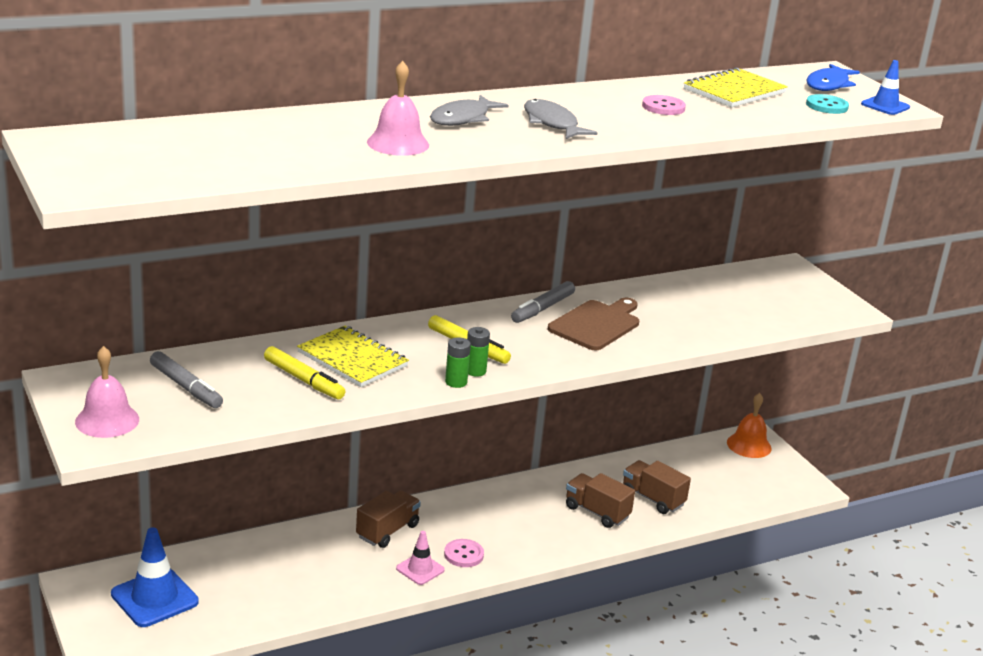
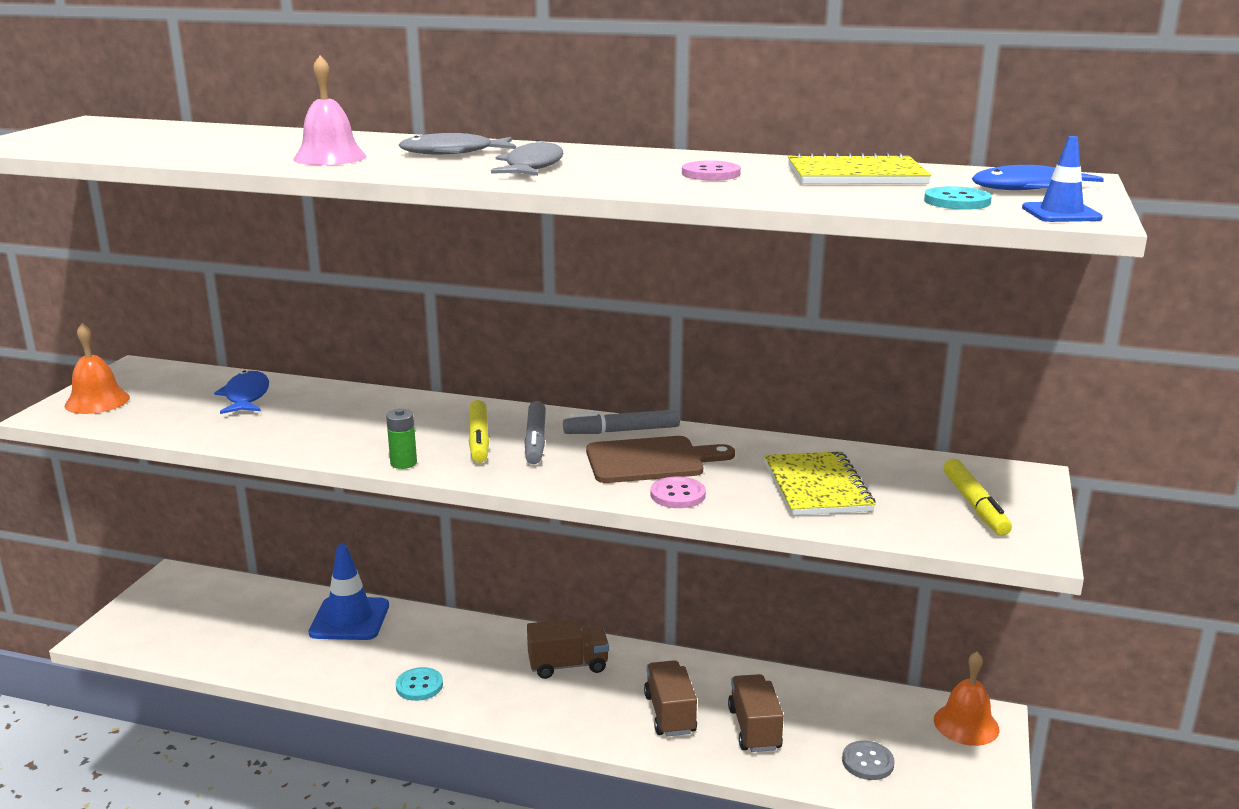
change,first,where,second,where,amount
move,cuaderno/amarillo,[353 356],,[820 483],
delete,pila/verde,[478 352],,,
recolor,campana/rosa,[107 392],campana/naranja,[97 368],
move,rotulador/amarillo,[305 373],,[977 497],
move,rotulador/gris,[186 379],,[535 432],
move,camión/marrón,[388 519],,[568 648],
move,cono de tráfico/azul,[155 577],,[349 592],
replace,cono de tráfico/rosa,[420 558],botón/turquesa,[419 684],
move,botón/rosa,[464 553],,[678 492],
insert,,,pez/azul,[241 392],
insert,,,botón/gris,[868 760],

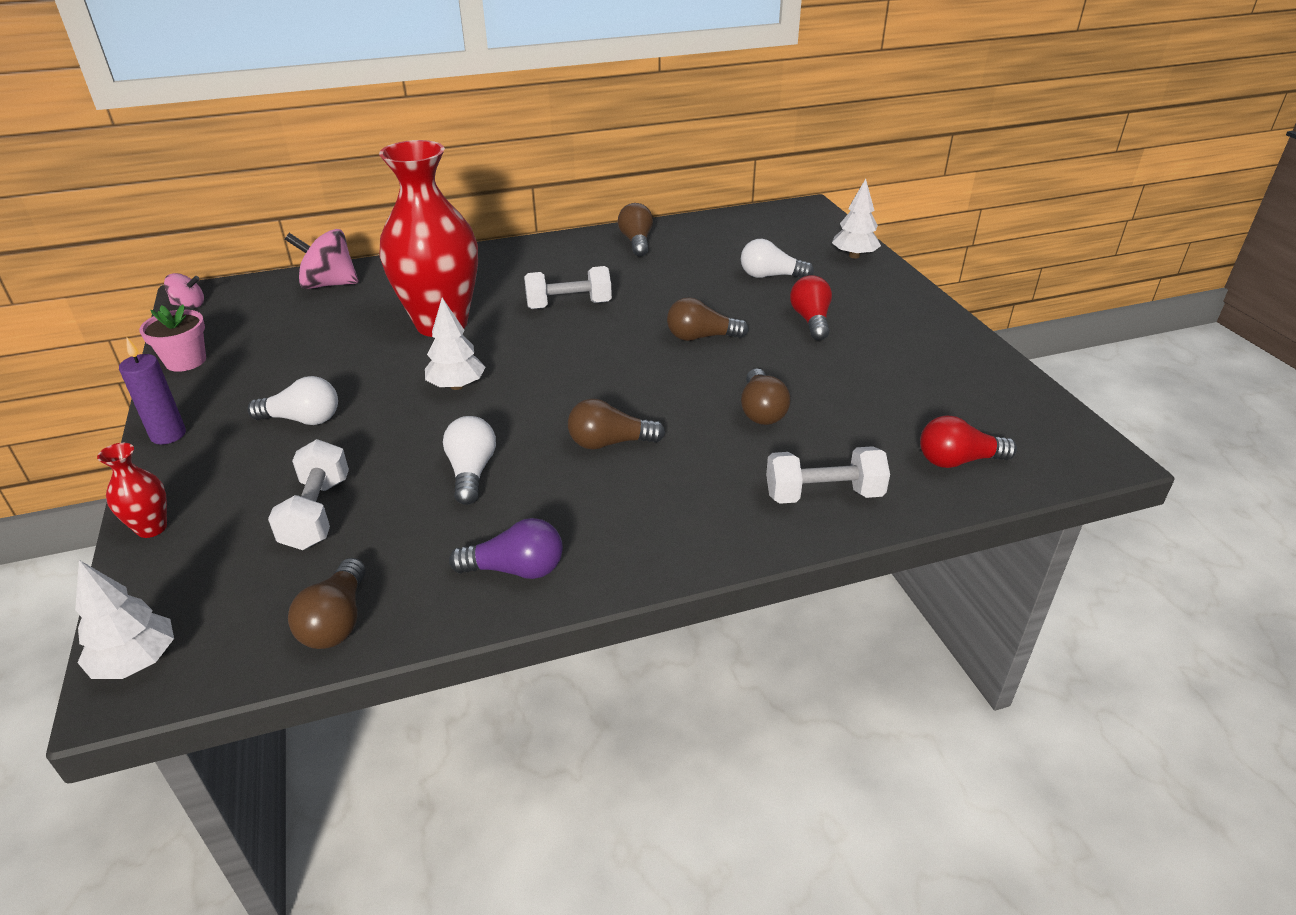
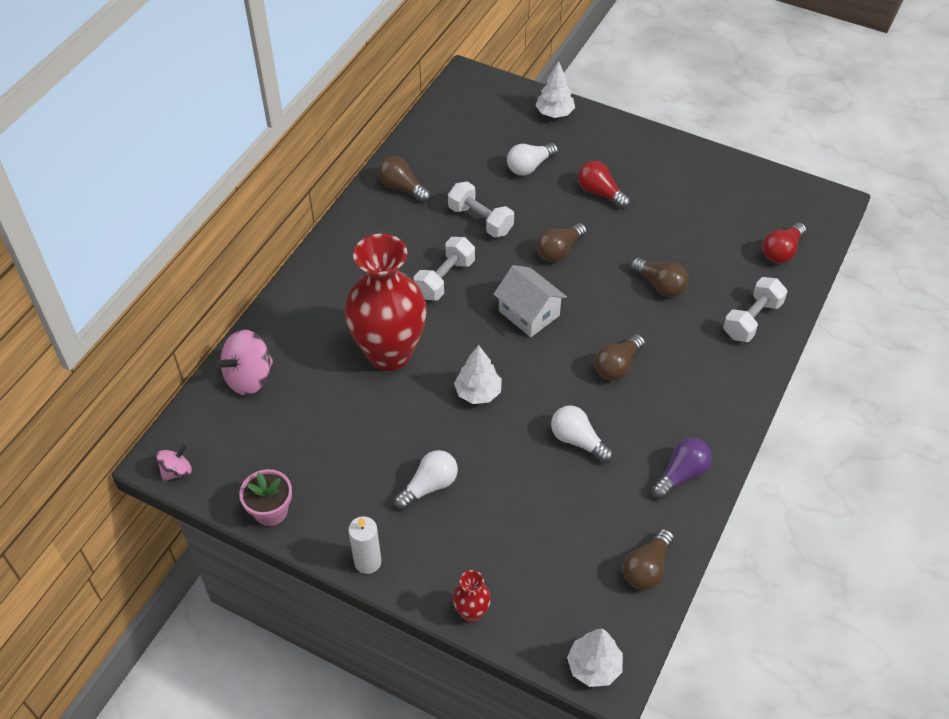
change,first,where,second,where,amount
recolor,vela/morado,[152 391],vela/blanco,[364 545],
move,mancuerna/blanco,[308 494],,[481 209],
rotate,bombilla/marrón,[327 603],,[648 559],75 degrees clockwise
insert,,,casa/blanco,[530 301],

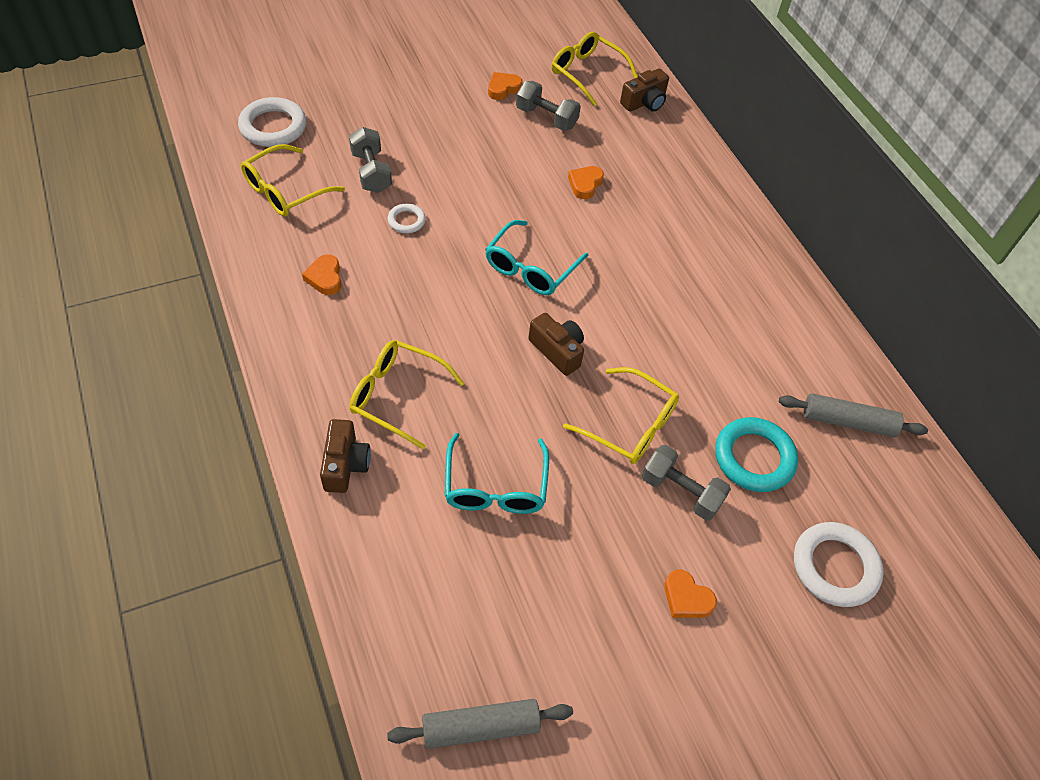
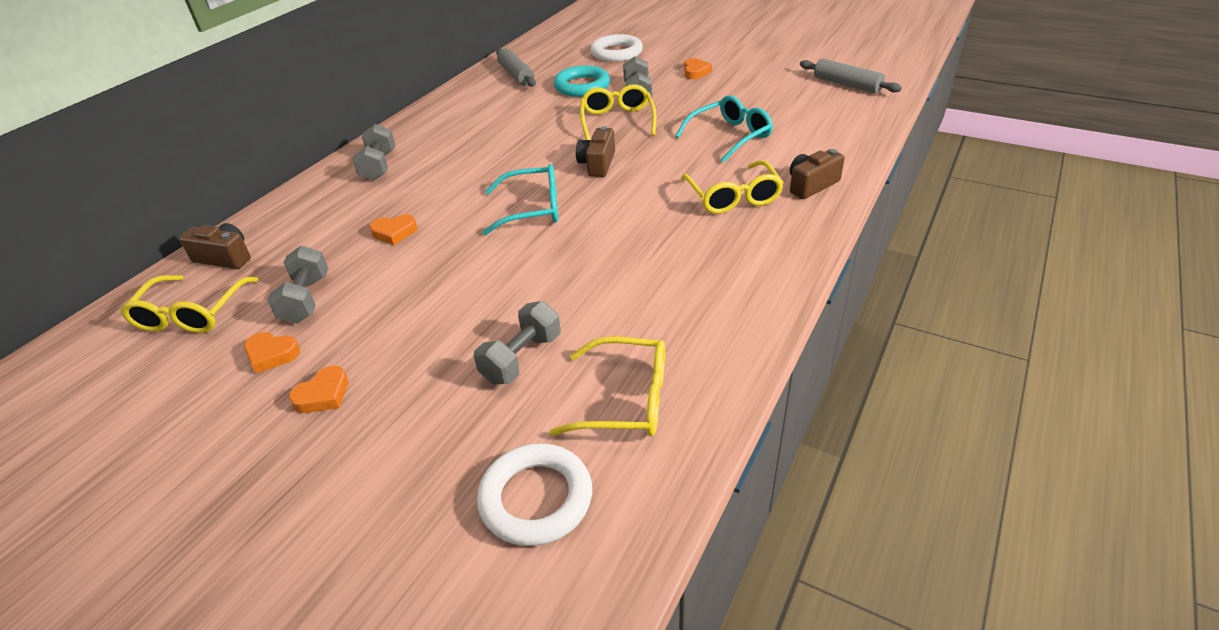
change,first,where,second,where,amount
delete,anillo/blanco,[407 218],,,
move,corazón/naranja,[321 275],,[318 389],
insert,,,mancuerna/gris,[374 152],

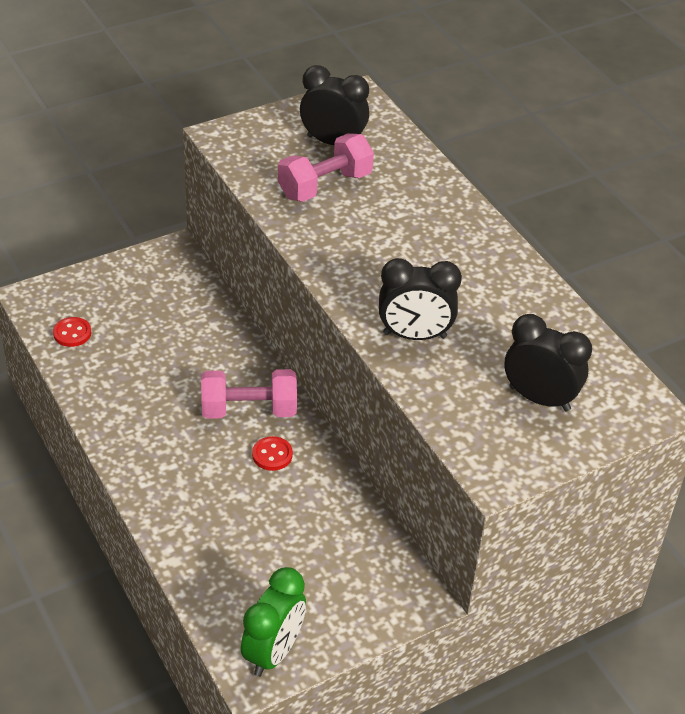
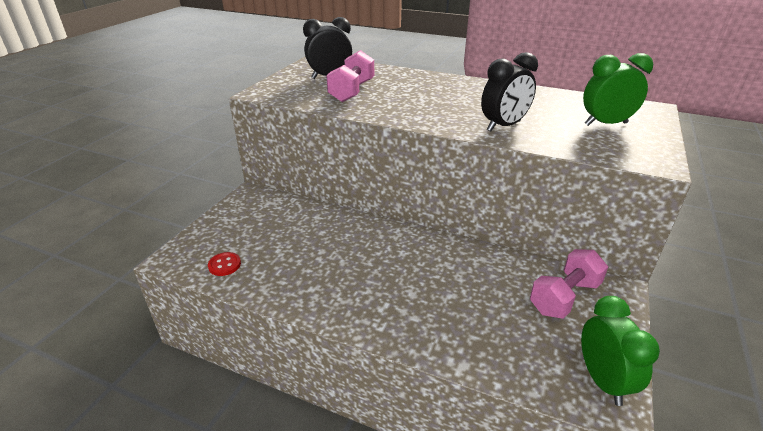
change,first,where,second,where,amount
recolor,despertador/negro,[548 363],despertador/verde,[618 89],
move,mancuerna/rosa,[249 394],,[569 284],
delete,botón/rojo,[272 453],,,

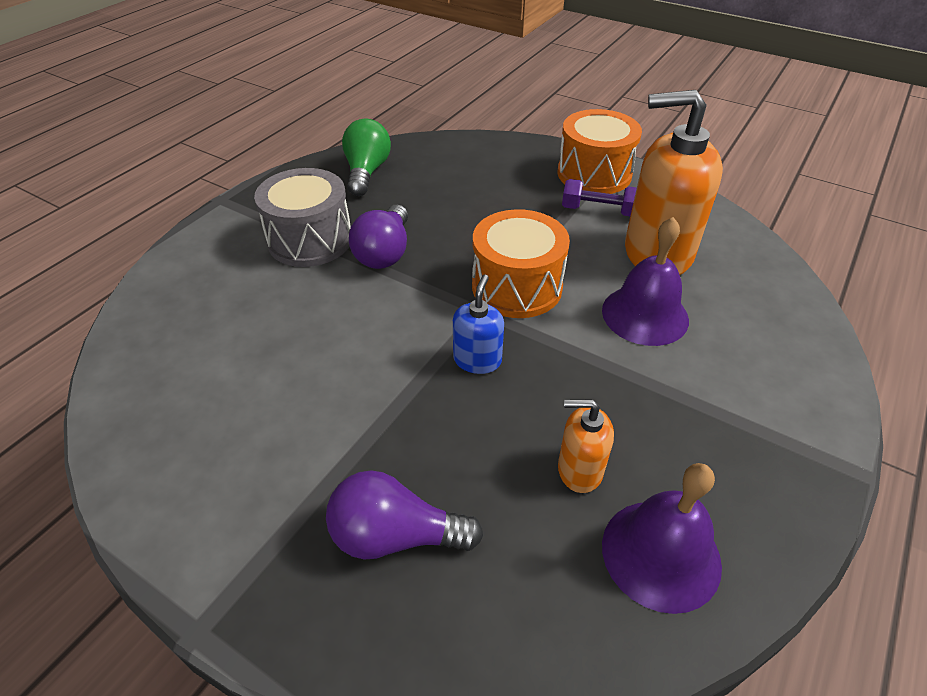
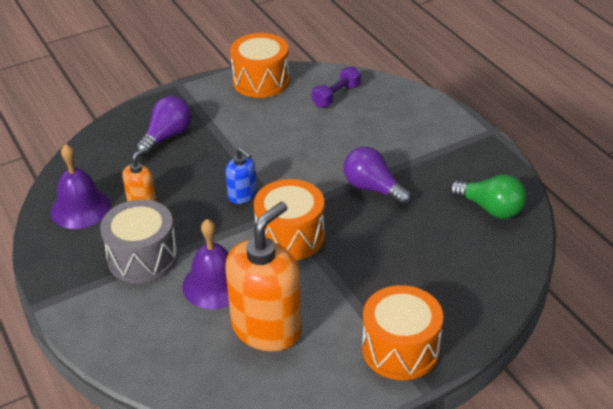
change,first,where,second,where,amount
move,tambor/gris,[302 217],,[139 241],
move,mancuerna/morado,[599 197],,[336 87],
insert,,,tambor/naranja,[260 65],

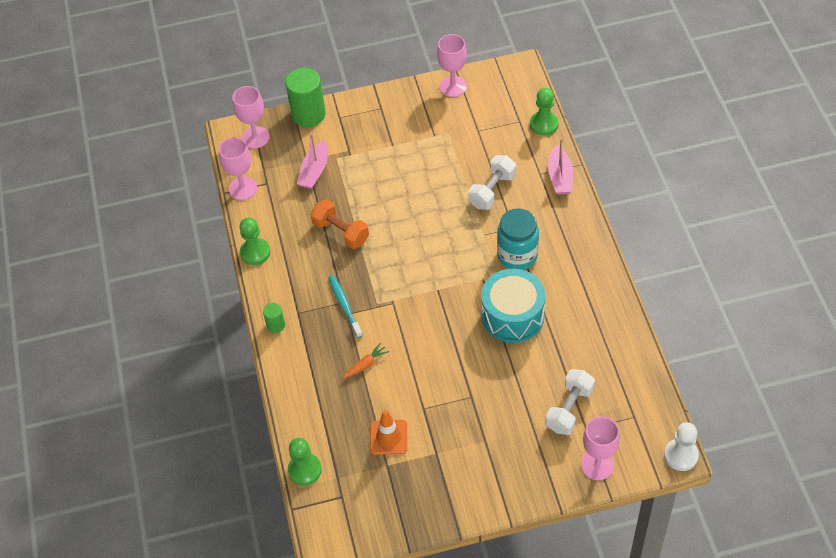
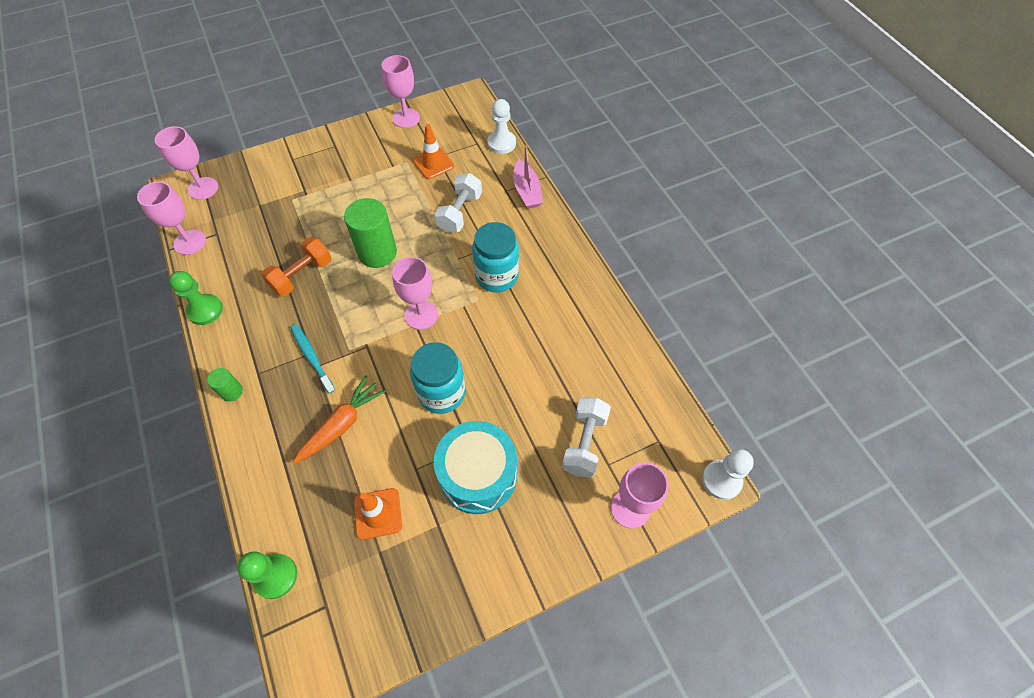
change,first,where,second,where,amount
move,cilindro/verde,[305 97],,[370 233],
recolor,peón/verde,[544 111],peón/blanco,[501 126],
delete,barco/rosa,[312 161],,,
rotate,mancuerna/naranja,[339 224],,[296 267],75 degrees counterclockwise
move,tambor/turquesa,[513 306],,[475 467],
resize,zanahoria/naranja,[365 360],,[339 419],x1.73
insert,,,cono de tráfico/naranja,[433 151],
insert,,,copa/rosa,[415 293],
insert,,,tarro/turquesa,[438 378],

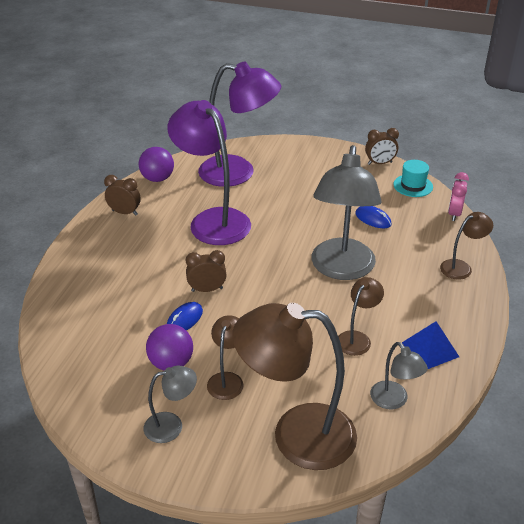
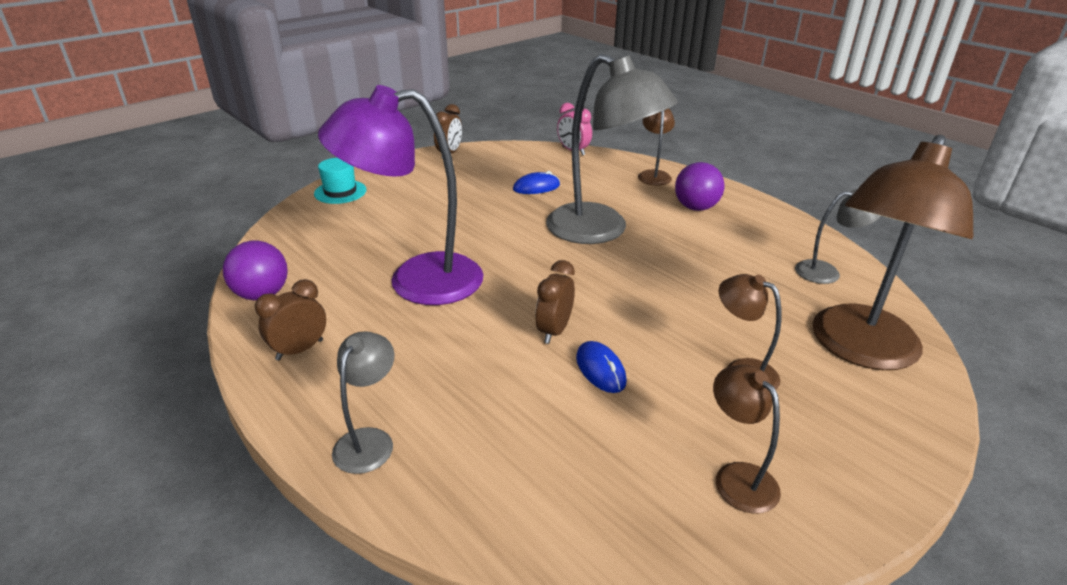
change,first,where,second,where,amount
delete,lámpara/morado,[239 124],,,
move,sombrero/turquesa,[413 178],,[340 181],
move,lámpara/marrón,[361 316],,[747 439],
delete,pirámide/azul,[430 345],,,
move,pelota/morado,[169 347],,[699 186],
move,lámpara/gris,[170 404],,[363 402],

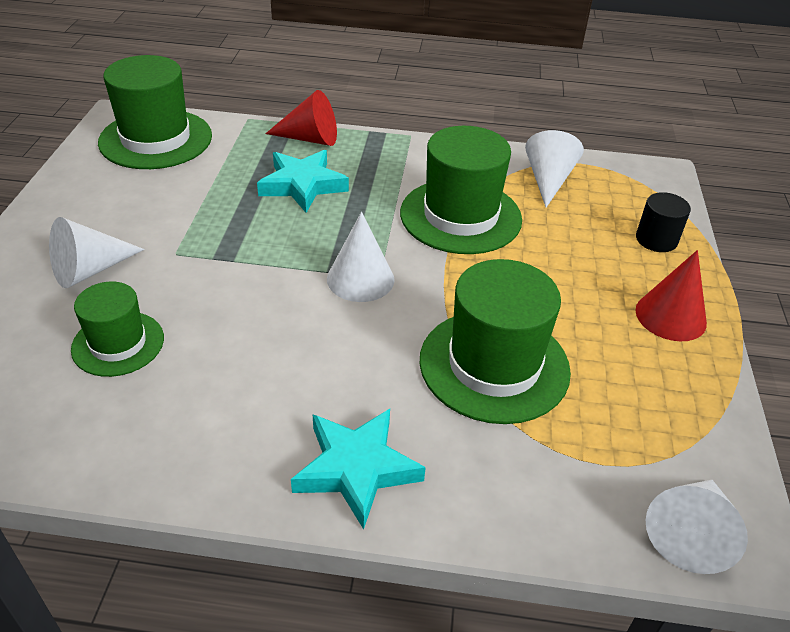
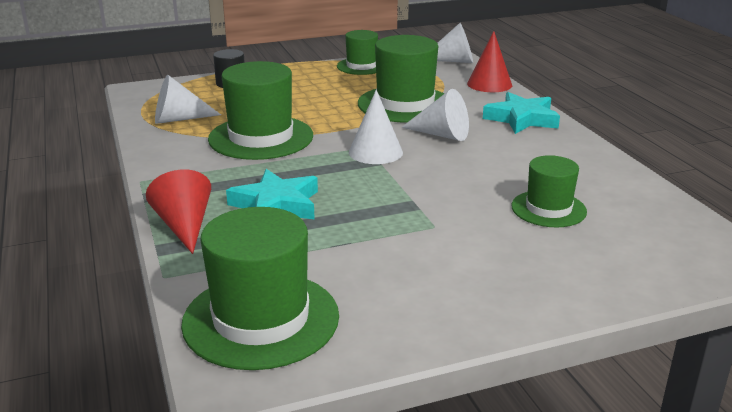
change,first,where,second,where,amount
move,cono/blanco,[97 252],,[435 115],
move,cono/rojo,[671 295],,[489 61],
insert,,,sombrero/verde,[357 52],

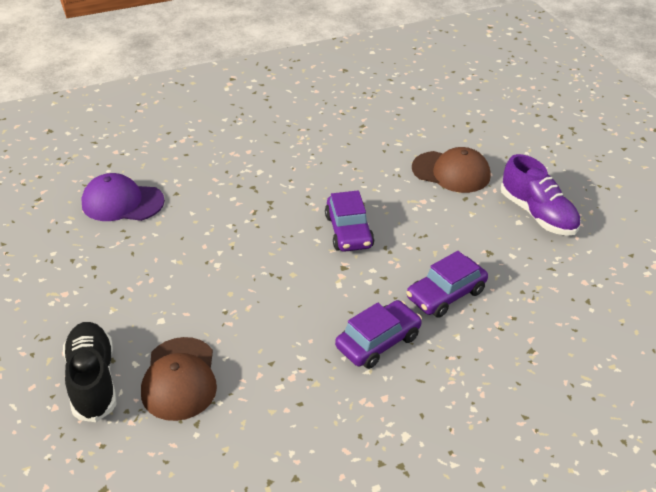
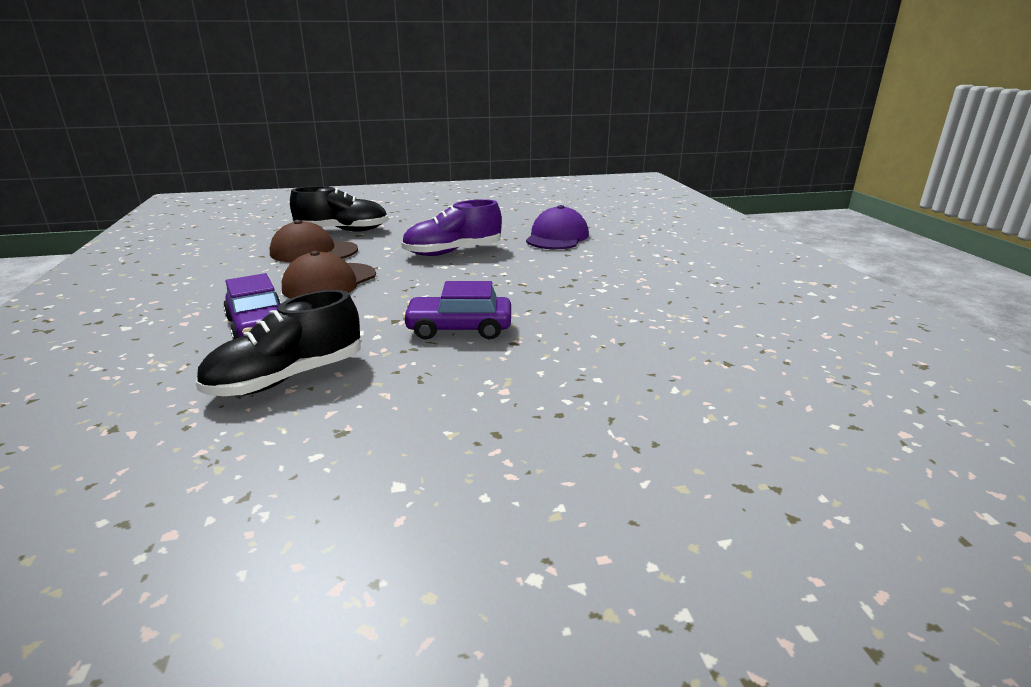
change,first,where,second,where,amount
move,gorra/marrón,[451 170],,[329 275],
move,zapato/morado,[541 195],,[451 227],
replace,coche/morado,[447 284],zapato/negro,[277 343],

